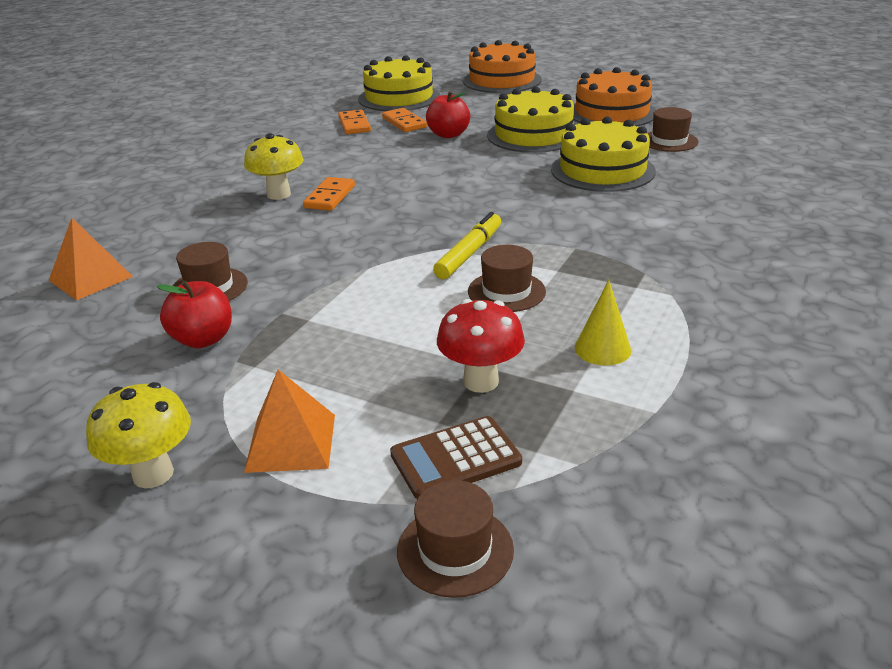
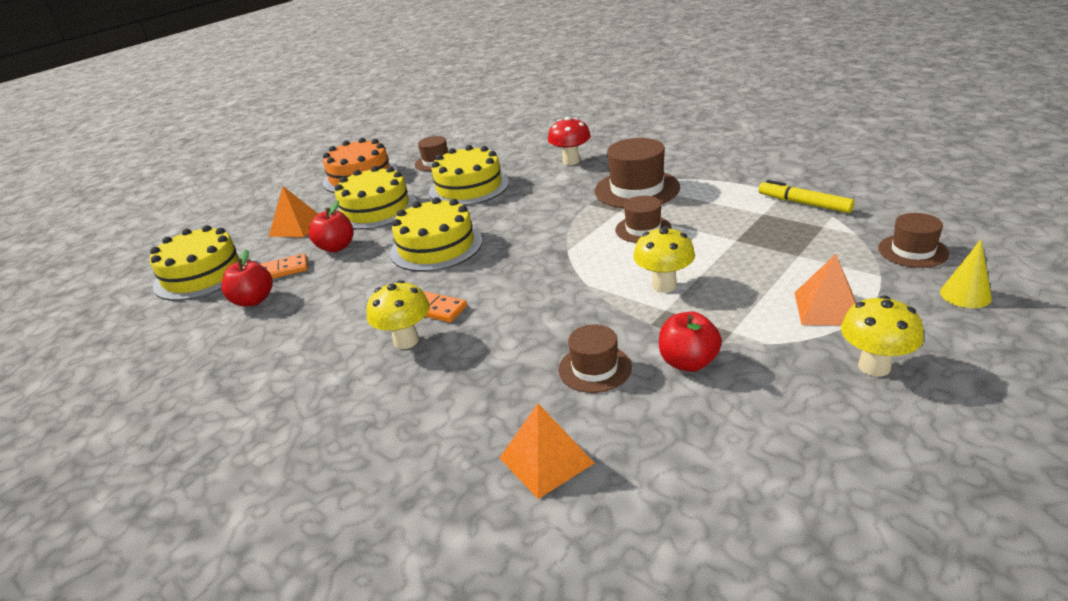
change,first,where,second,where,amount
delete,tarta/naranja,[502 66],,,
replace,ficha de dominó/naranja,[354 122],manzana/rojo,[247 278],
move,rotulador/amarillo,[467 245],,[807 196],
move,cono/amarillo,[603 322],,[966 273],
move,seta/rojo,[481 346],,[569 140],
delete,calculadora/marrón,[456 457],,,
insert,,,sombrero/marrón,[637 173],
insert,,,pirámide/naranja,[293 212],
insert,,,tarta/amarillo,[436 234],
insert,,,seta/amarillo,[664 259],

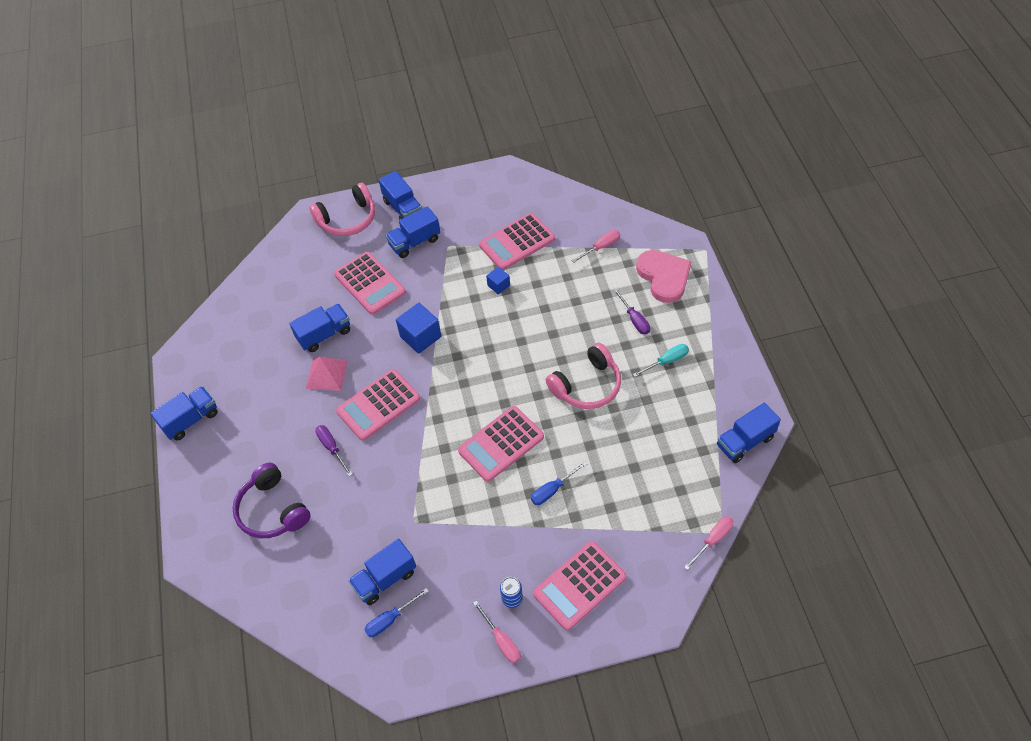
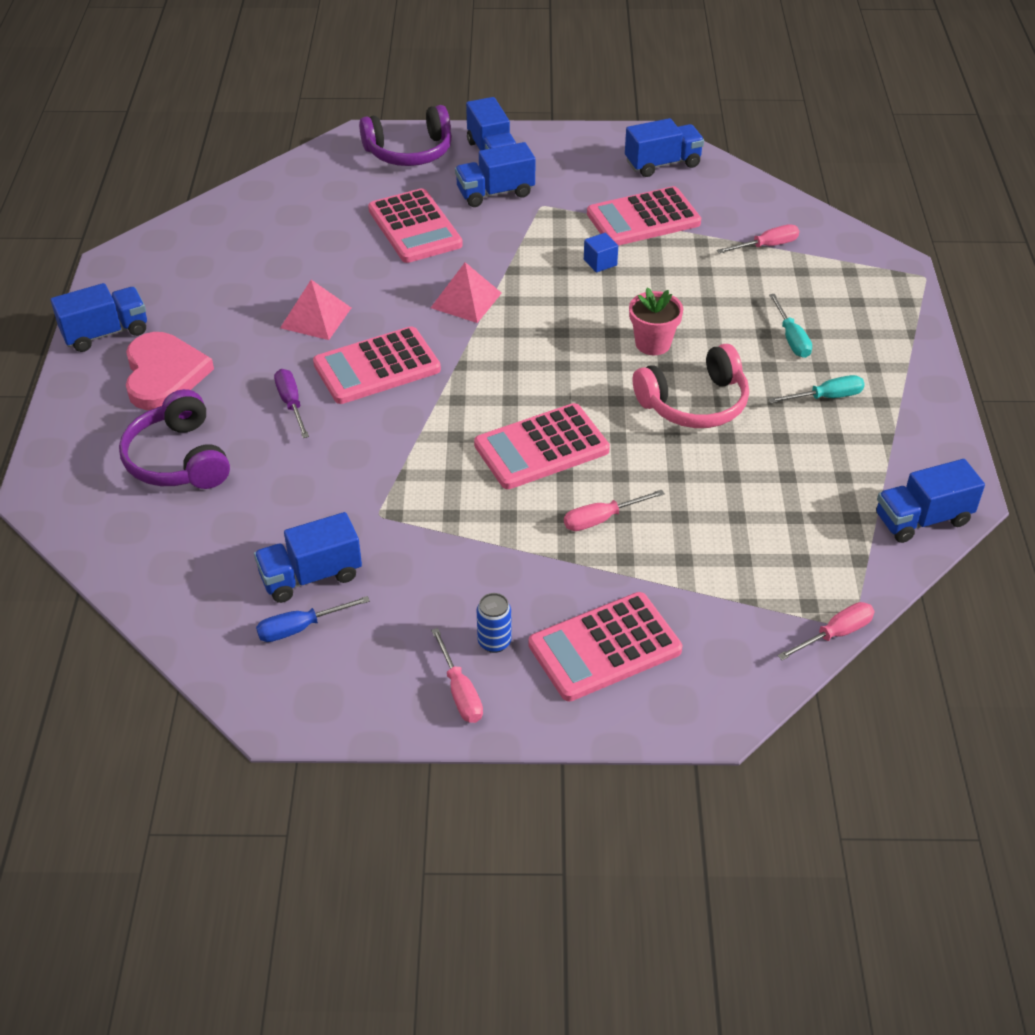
change,first,where,second,where,amount
recolor,auriculares/rosa,[342 209],auriculares/morado,[405 135],
move,corazón/rosa,[664 276],,[170 371],
recolor,destornillador/morado,[631 311],destornillador/turquesa,[790 326],
replace,cubo/azul,[418 328],pirámide/rosa,[466 292],
move,camión/azul,[319 328],,[664 147],
recolor,destornillador/azul,[559 483],destornillador/rosa,[614 510],
insert,,,maceta/rosa,[656 321],

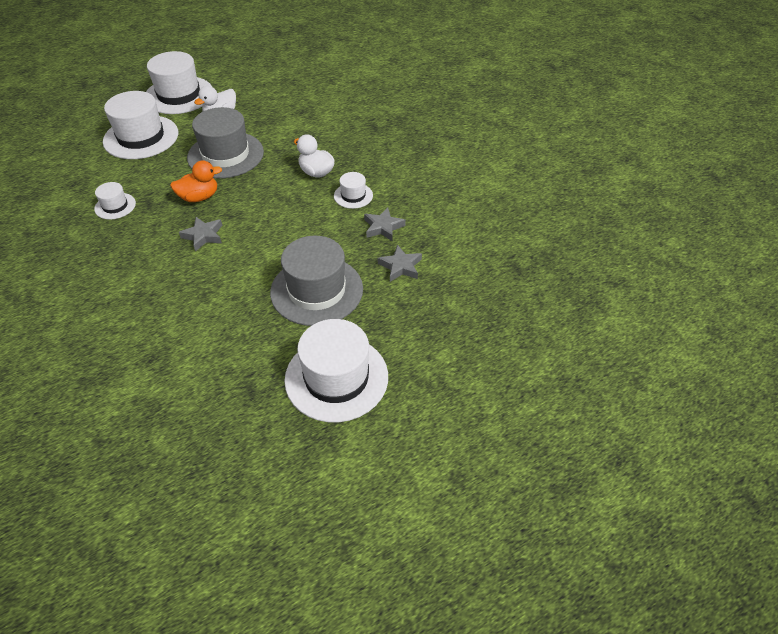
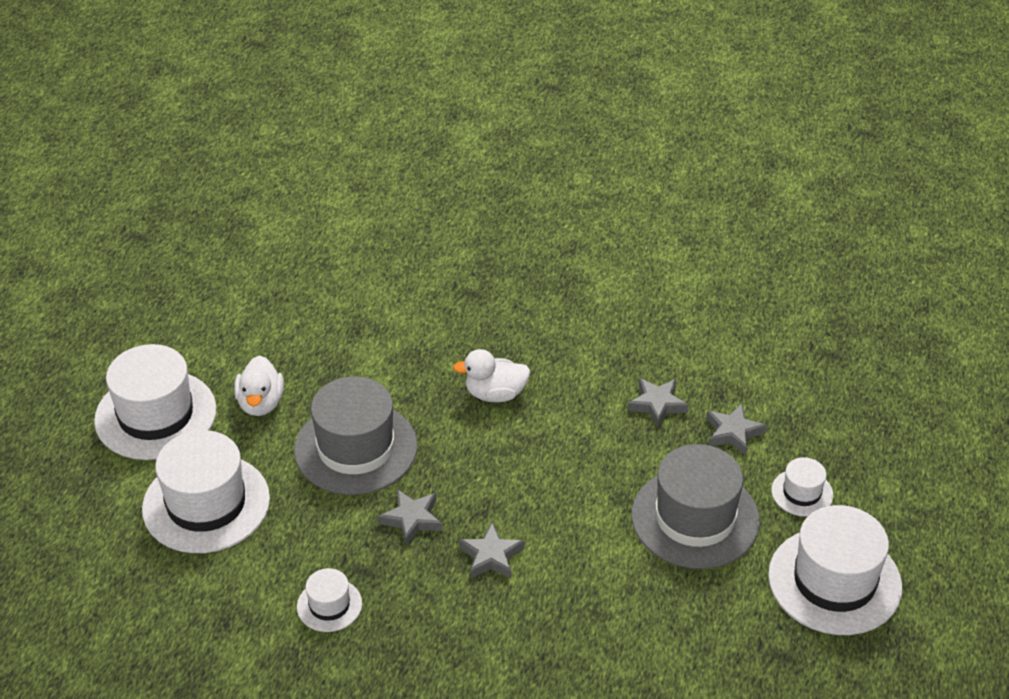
change,first,where,second,where,amount
replace,pato/naranja,[196 181],estrella/gris,[410 517],
move,sombrero/blanco,[353 190],,[802 487],

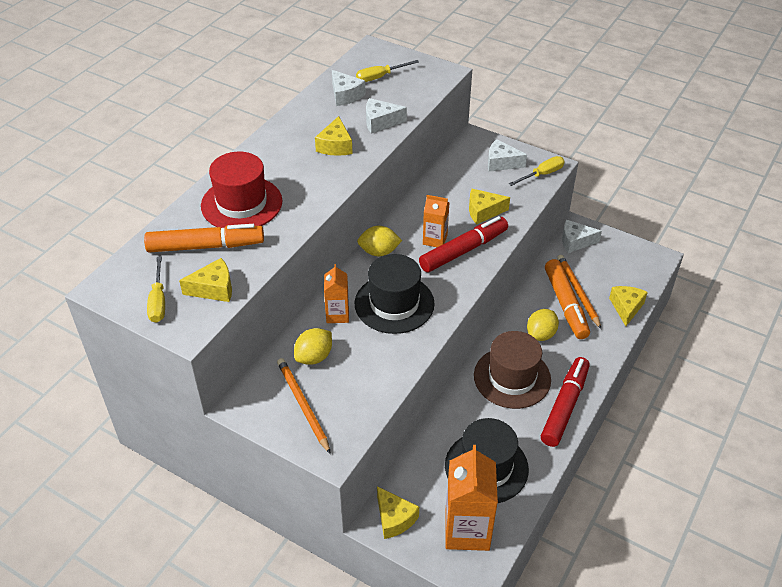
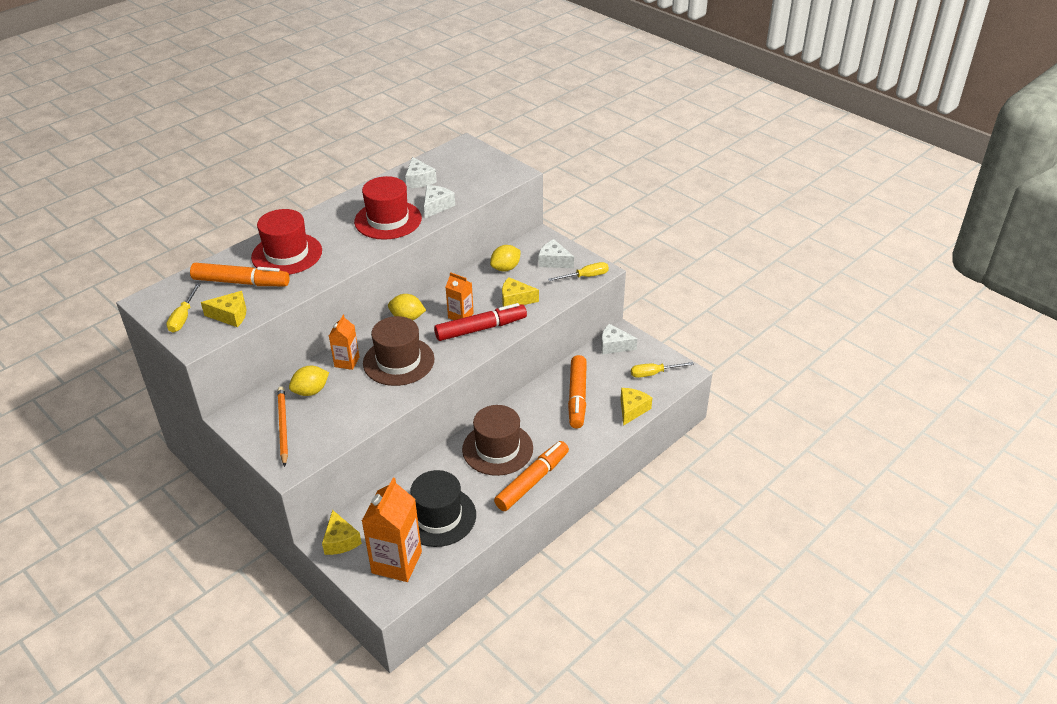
change,first,where,second,where,amount
move,destornillador/amarillo,[387 71],,[662 370],
rotate,queso/blanco,[386 116],,[439 201],105 degrees clockwise
replace,queso/amarillo,[334 136],sombrero/rojo,[388 208],
recolor,sombrero/negro,[395 294],sombrero/marrón,[398 351],
delete,lápiz/naranja,[579 292],,,
move,limón/amarillo,[543 325],,[505 258],
recolor,rotulador/rojo,[565 402],rotulador/naranja,[531 476],

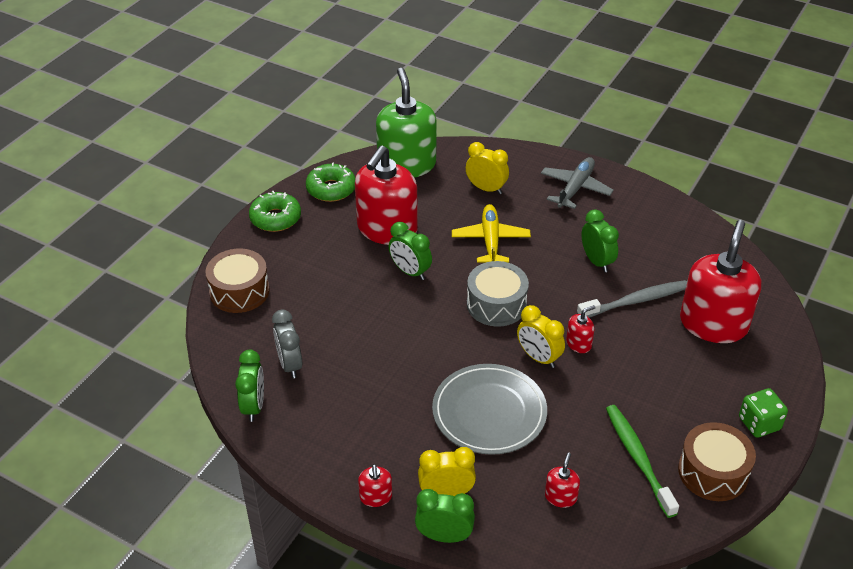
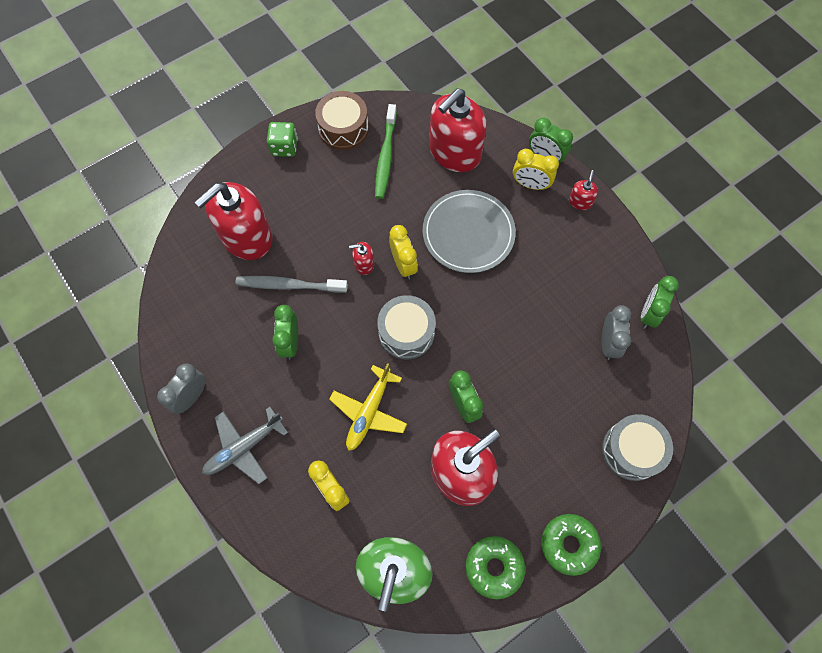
change,first,where,second,where,amount
recolor,tambor/marrón,[237 281],tambor/gris,[637 447],
resize,dispensador de jabón/rojo,[562 480],,[458 130],x2.40
insert,,,despertador/gris,[181 388],

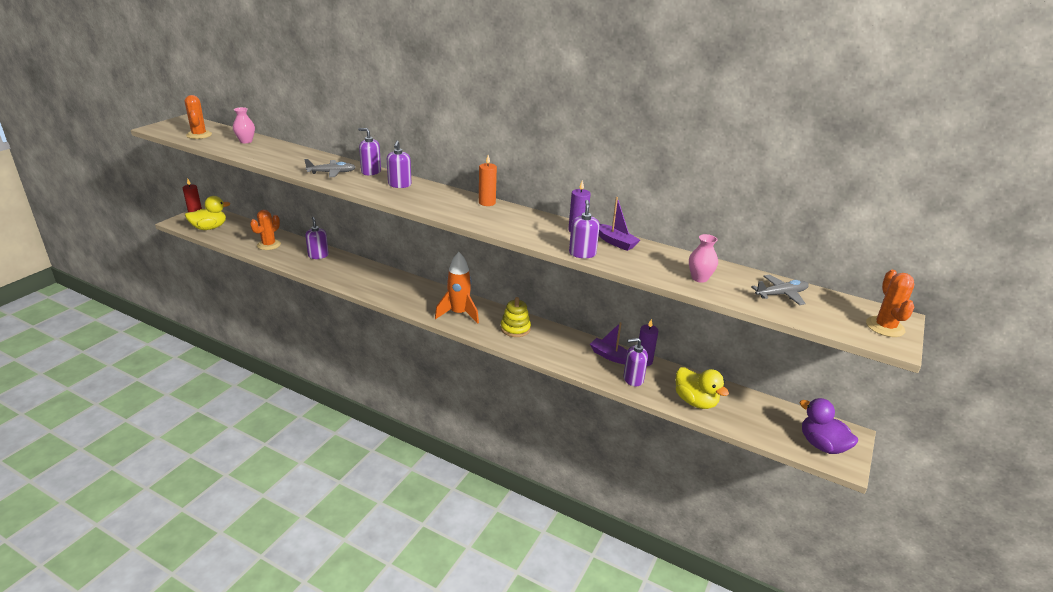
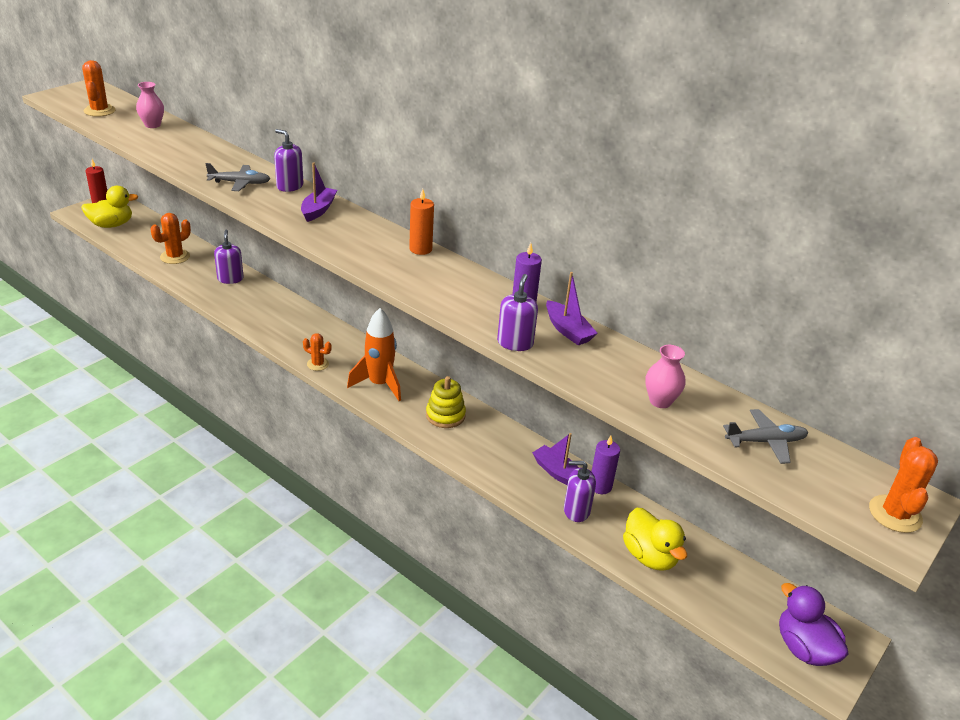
change,first,where,second,where,amount
replace,dispensador de jabón/morado,[399 164],barco/morado,[319 192],
insert,,,cactus/naranja,[317 352],

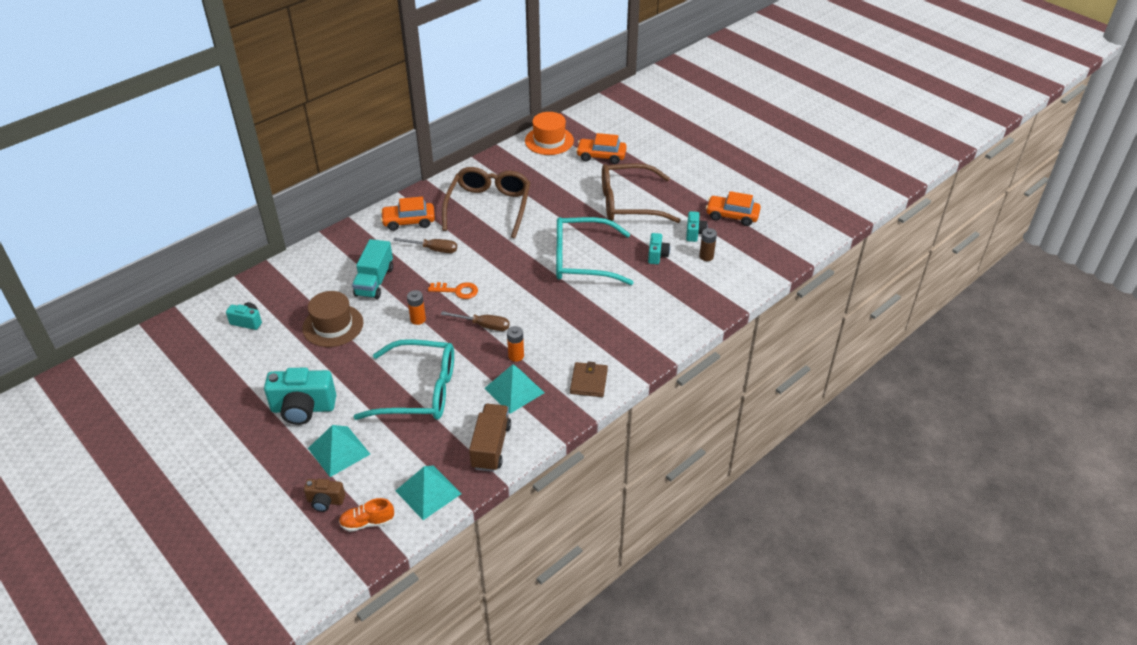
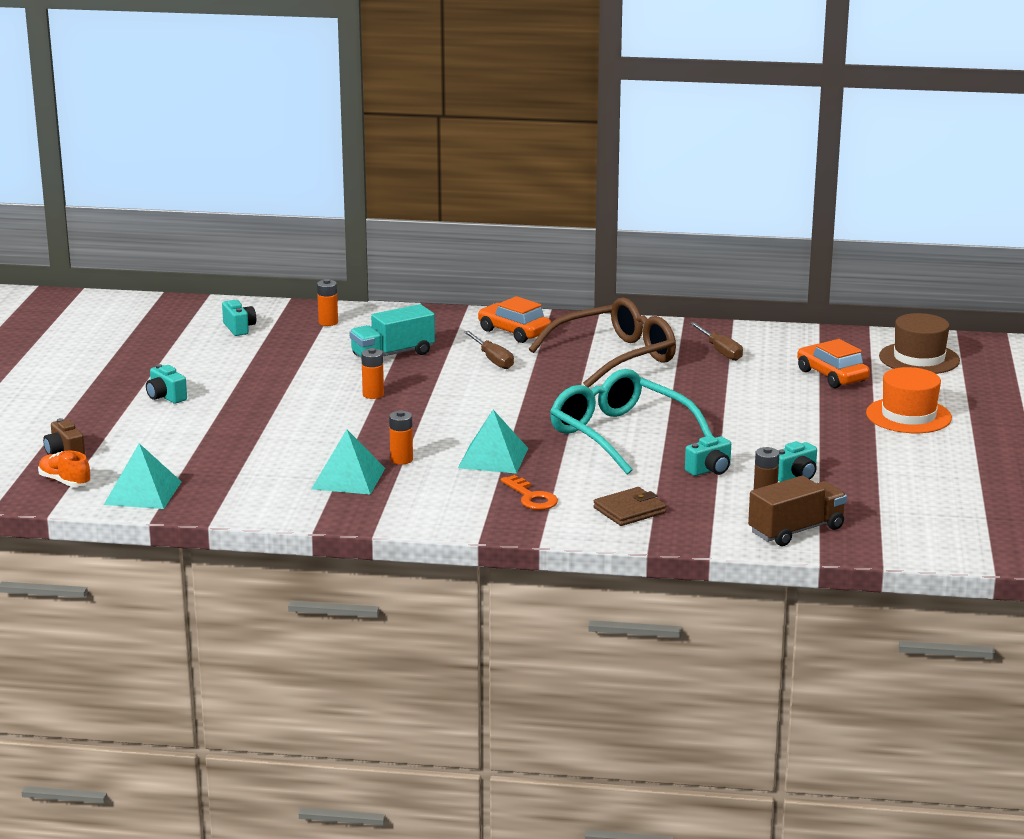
change,first,where,second,where,amount
move,sombrero/naranja,[549 133],,[909 400],
delete,gafas/marrón,[641 193],,,
delete,coche/naranja,[733 208],,,
move,llave/naranja,[453 290],,[529 492],
move,sombrero/marrón,[333 319],,[919 343],
move,destornillador/marrón,[475 321],,[716 341],
delete,gafas/turquesa,[404 379],,,
move,cartera/marrón,[589 379],,[629 506],
resize,cámara/turquesa,[300 396],,[166 383],x0.54
move,camión/marrón,[490 438],,[797 511],
move,pirámide/turquesa,[339 451],,[493 442],
insert,,,pila/naranja,[327 302],

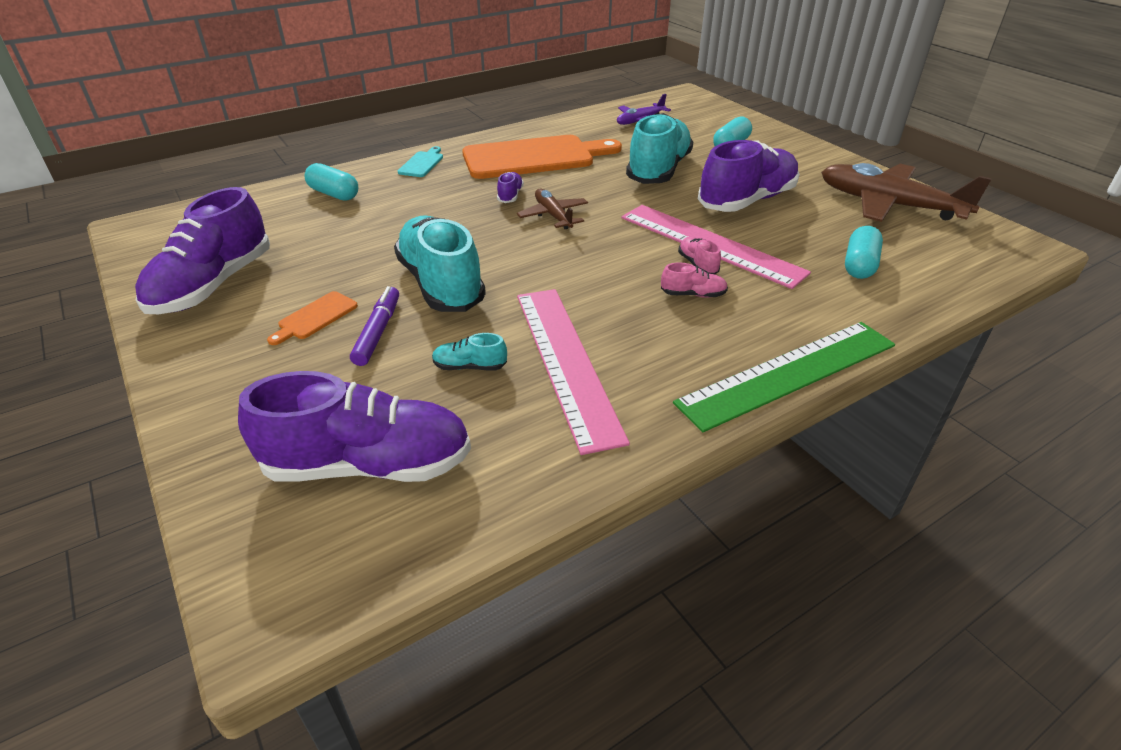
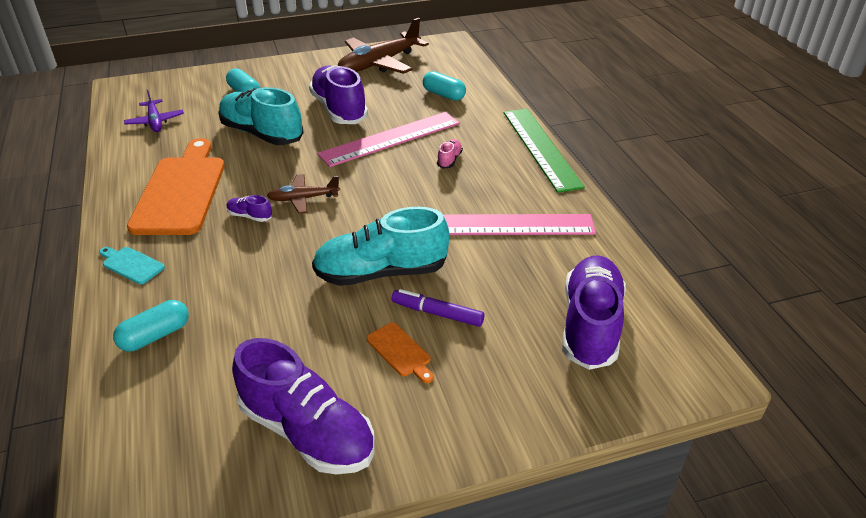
change,first,where,second,where,amount
delete,zapato/rosa,[699 255],,,
delete,zapato/turquesa,[469 352],,,

